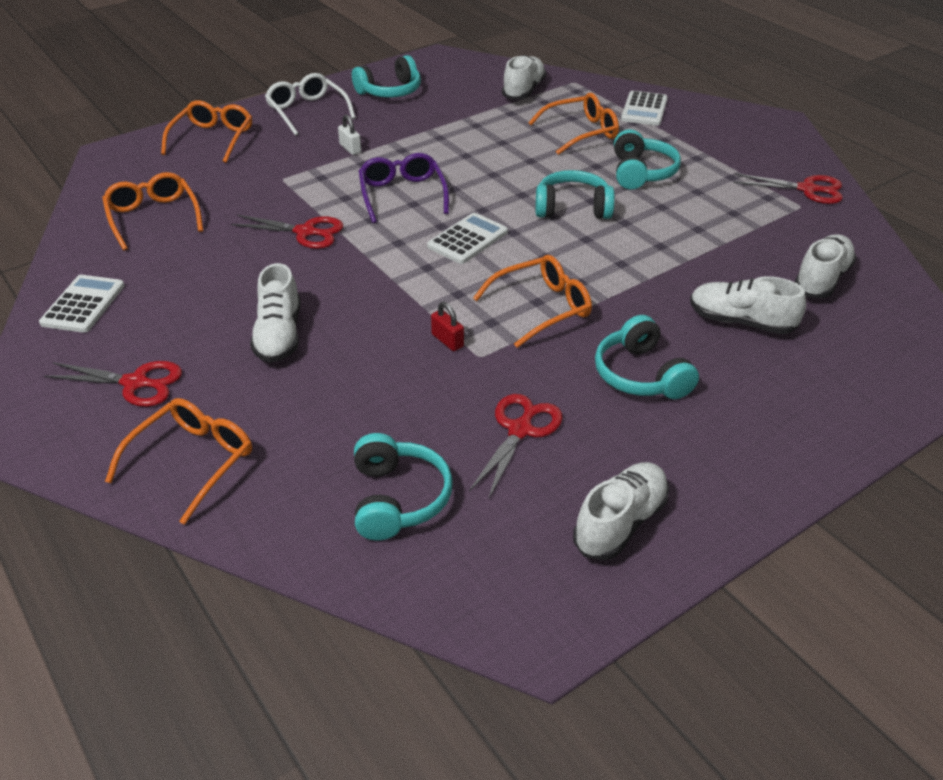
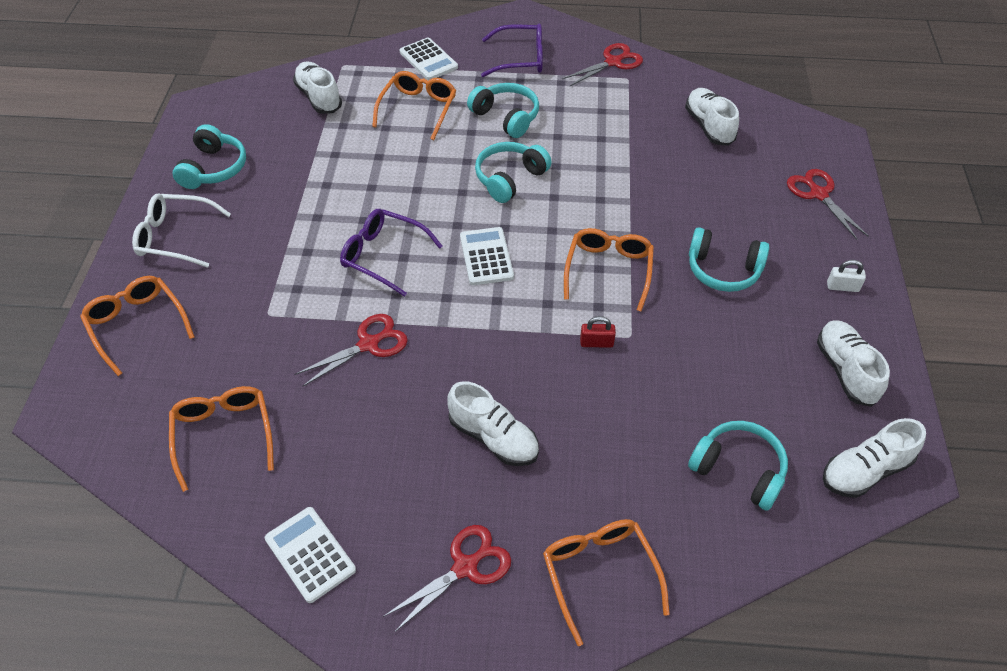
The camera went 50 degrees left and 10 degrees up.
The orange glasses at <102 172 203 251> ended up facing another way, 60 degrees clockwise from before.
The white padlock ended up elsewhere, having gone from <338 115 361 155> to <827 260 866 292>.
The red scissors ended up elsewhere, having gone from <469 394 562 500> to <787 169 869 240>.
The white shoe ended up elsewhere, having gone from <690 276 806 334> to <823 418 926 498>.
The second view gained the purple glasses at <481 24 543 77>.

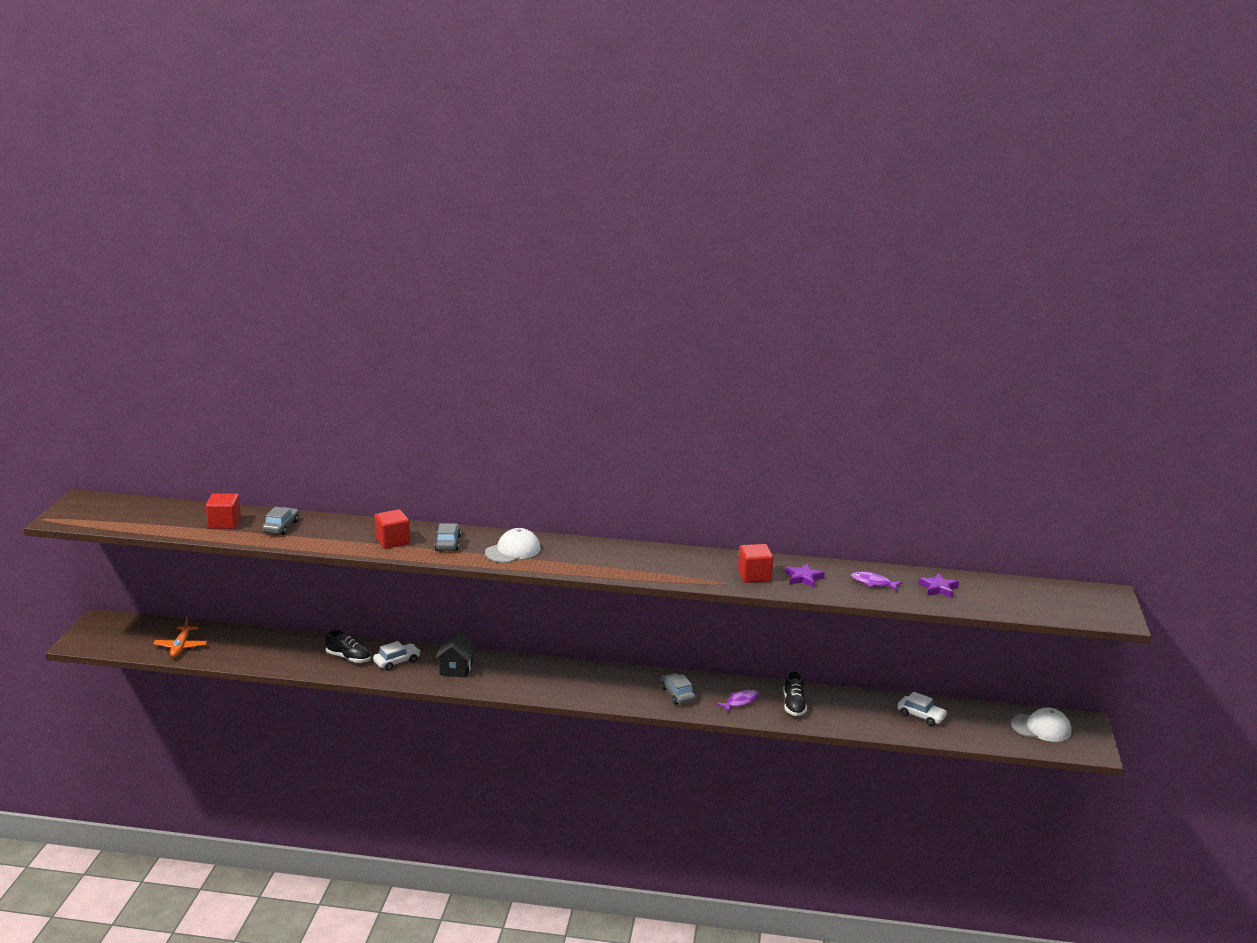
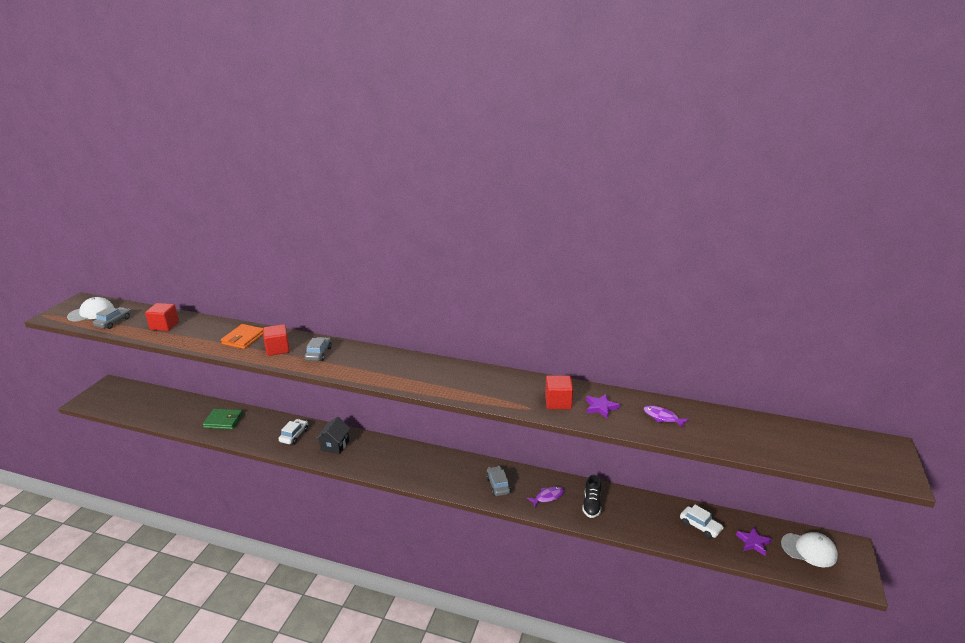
The camera went 10 degrees right and 5 degrees up.
The second view lost the orange plane at <153 617 207 657>.
The grey car ended up elsewhere, having gone from <262 507 299 535> to <93 307 131 329>.
The second view lost the black shoe at <325 630 371 663>.
The white car at <373 641 420 671> ended up facing another way, 45 degrees counterclockwise from before.
The white cap ended up elsewhere, having gone from <485 528 541 563> to <67 297 114 322>.
The purple star ended up elsewhere, having gone from <919 573 959 598> to <736 527 772 556>.
The second view gained the green wallet at <203 409 243 429>.
The second view gained the orange wallet at <221 324 263 349>.

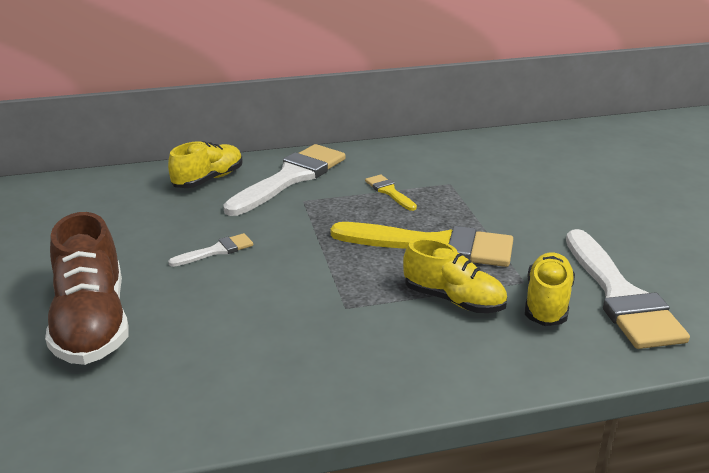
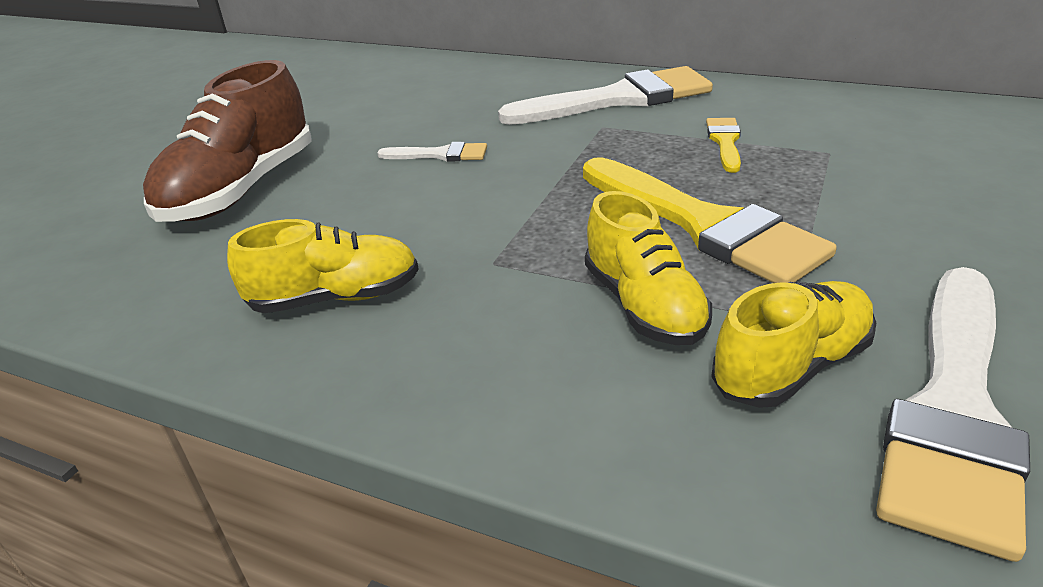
The camera went 40 degrees right and 5 degrees up.
The yellow shoe ended up elsewhere, having gone from <168 141 243 188> to <227 219 418 313>.

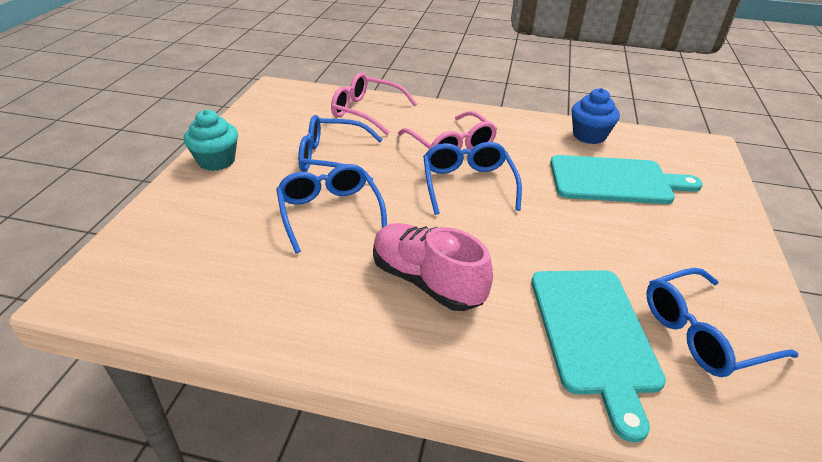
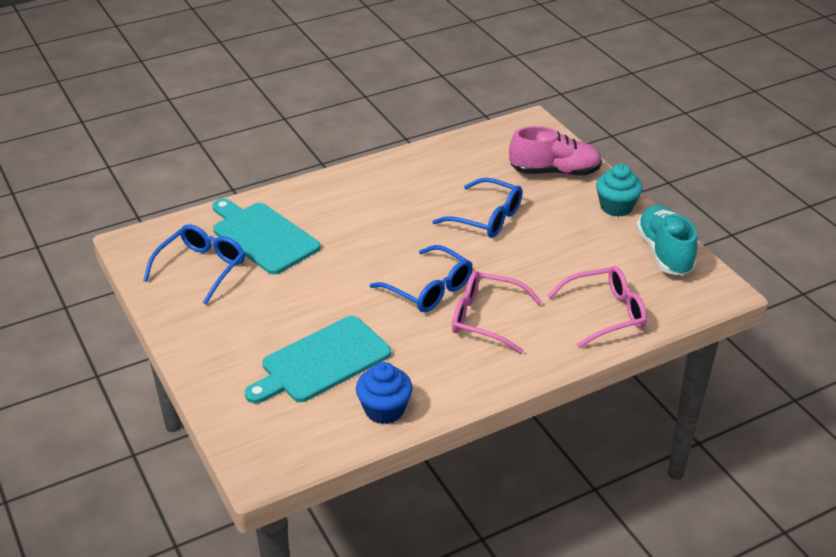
The camera went 140 degrees right and 0 degrees up.
The second view lost the blue glasses at <298 115 383 181>.
The pink shoe ended up elsewhere, having gone from <373 223 493 311> to <509 126 602 176>.
The second view gained the turquoise shoe at <636 205 698 276>.

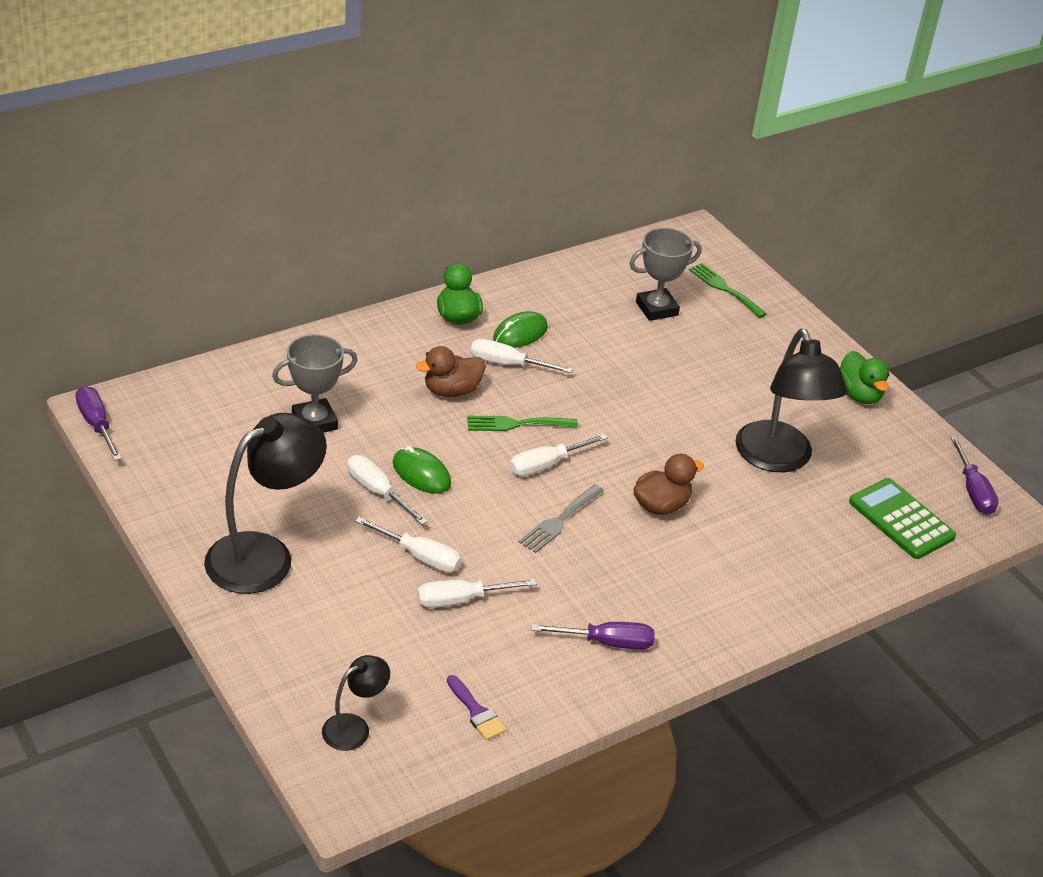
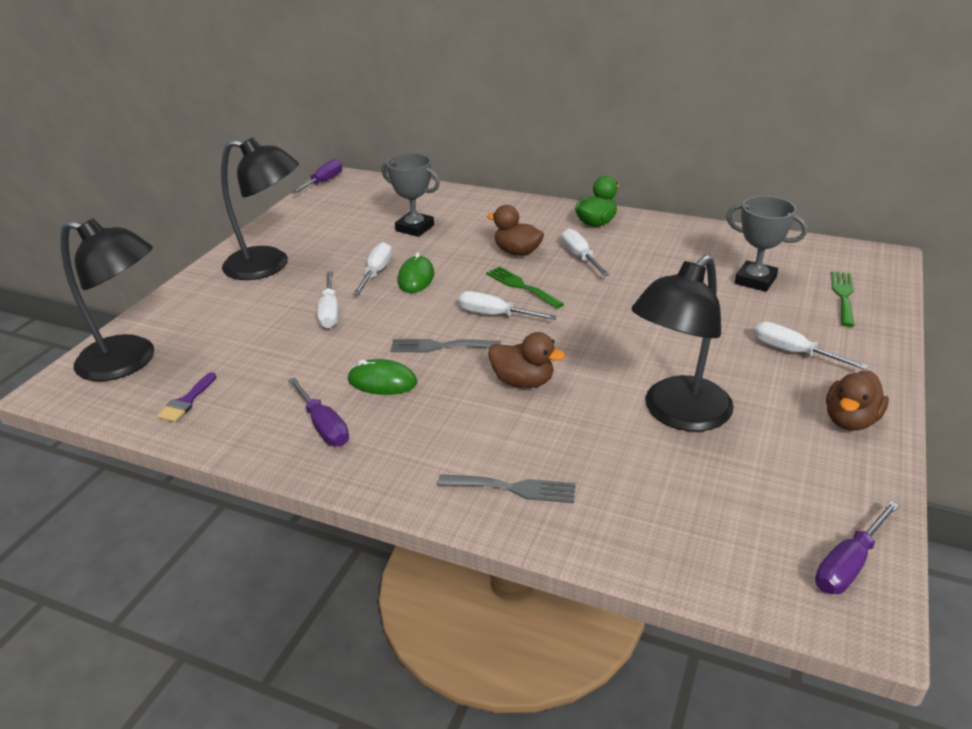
The camera went 60 degrees right and 5 degrees down.
The size of the black lamp at <322 655 390 751> changed by a factor of 2.00.
The white screwdriver ended up elsewhere, having gone from <417 579 537 608> to <754 322 869 370>.
The green mouse ended up elsewhere, having gone from <493 311 548 348> to <348 359 417 395>.
What was the green duck at <840 351 889 404> turned into the brown duck at <826 371 889 431>.
The second view lost the green calculator at <849 478 956 559>.
The second view gained the grey fork at <438 474 576 503>.

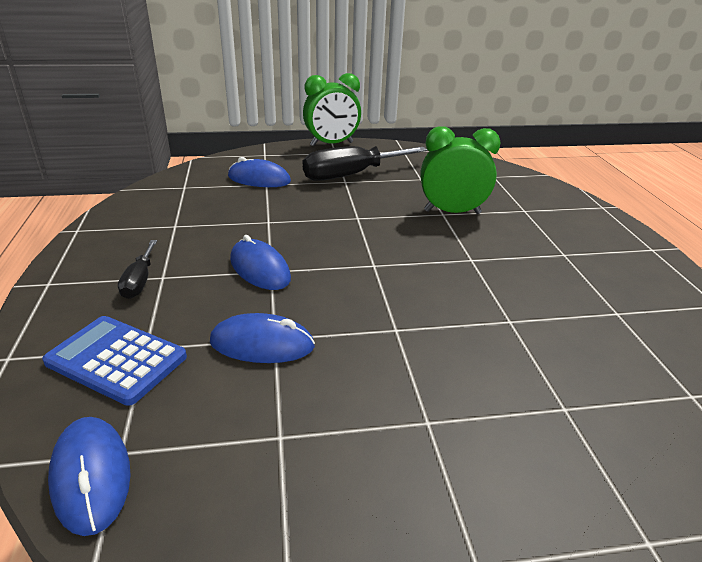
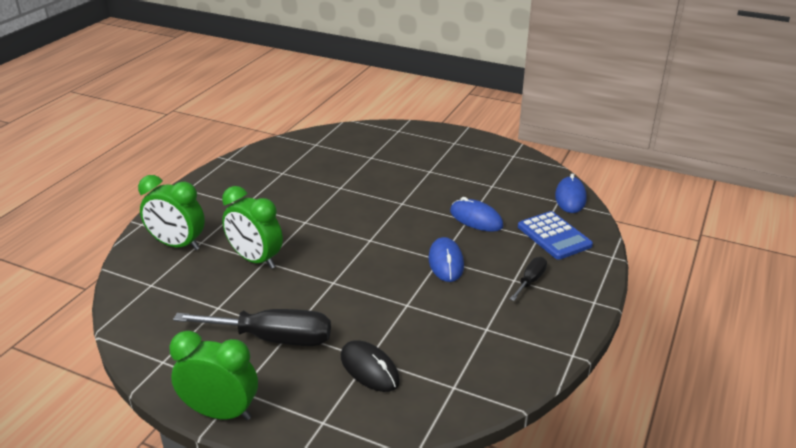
The camera went 145 degrees left and 0 degrees up.
What was the blue mouse at <228 157 291 187> turned into the black mouse at <341 340 400 392>.
The second view gained the green clock at <138 175 205 250>.

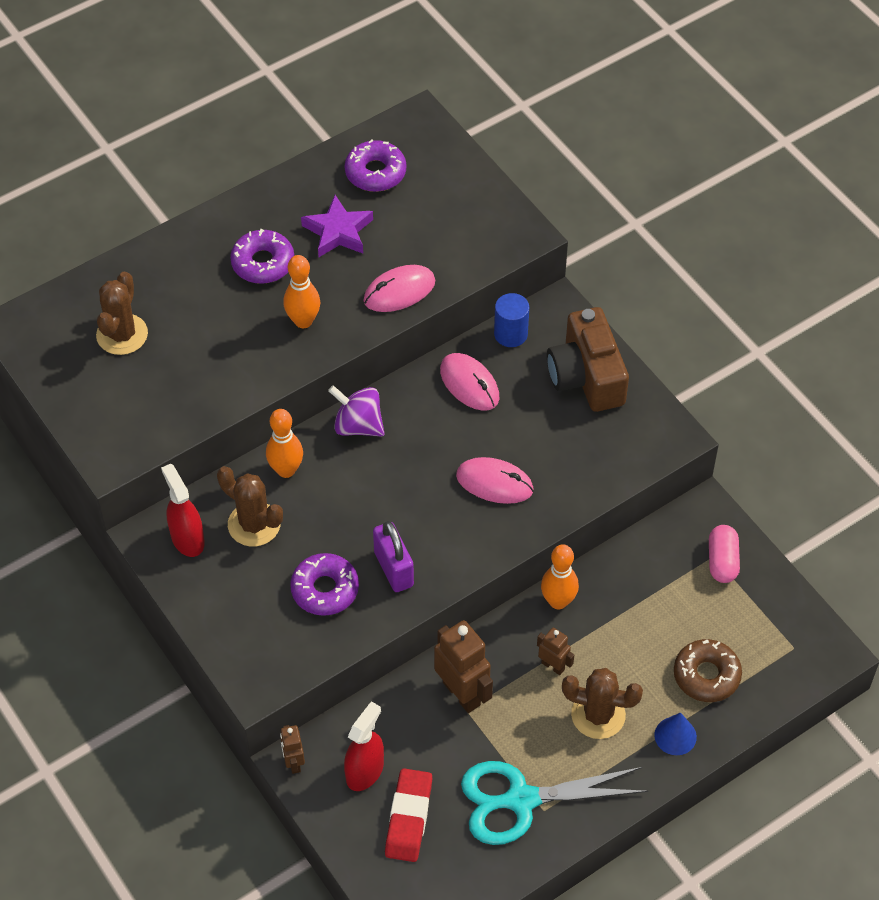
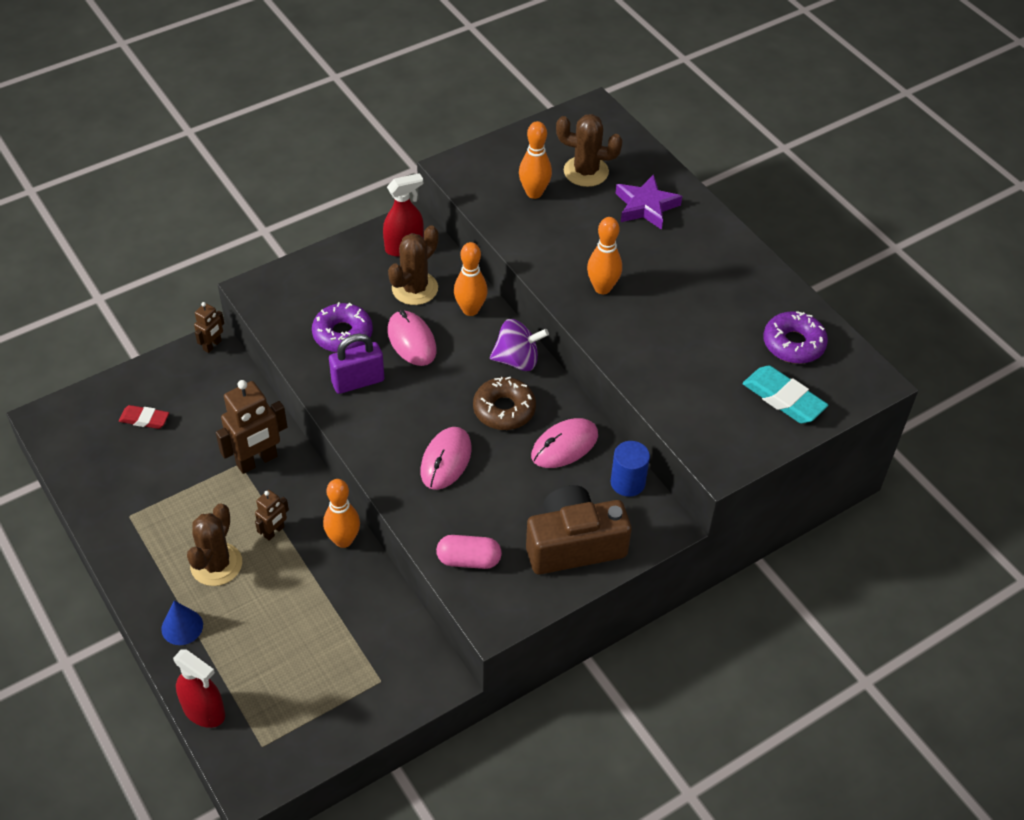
The camera went 90 degrees right and 5 degrees down.
The second view lost the purple donut at <230 229 294 284>.
The brown robot at <280 725 305 774> ended up facing another way, 135 degrees clockwise from before.
The purple star ended up elsewhere, having gone from <301 195 373 257> to <615 174 682 230>.
The purple spinning top at <328 385 385 437> ended up facing another way, 60 degrees clockwise from before.
The red spray bottle ended up elsewhere, having gone from <344 701 384 791> to <173 650 225 728>.
The pink mouse ended up elsewhere, having gone from <363 265 435 312> to <388 310 437 366>.
The size of the red eraser at <385 768 433 862> changed by a factor of 0.63.
The second view lost the turquoise scissors at <461 761 648 845>.
The brown donut ended up elsewhere, having gone from <674 639 742 702> to <473 377 536 430>.
The pink capsule ended up elsewhere, having gone from <709 525 740 583> to <436 535 502 569>.
The second view gained the orange bowling pin at <519 121 552 199>.
The second view gained the turquoise eraser at <743 366 828 423>.

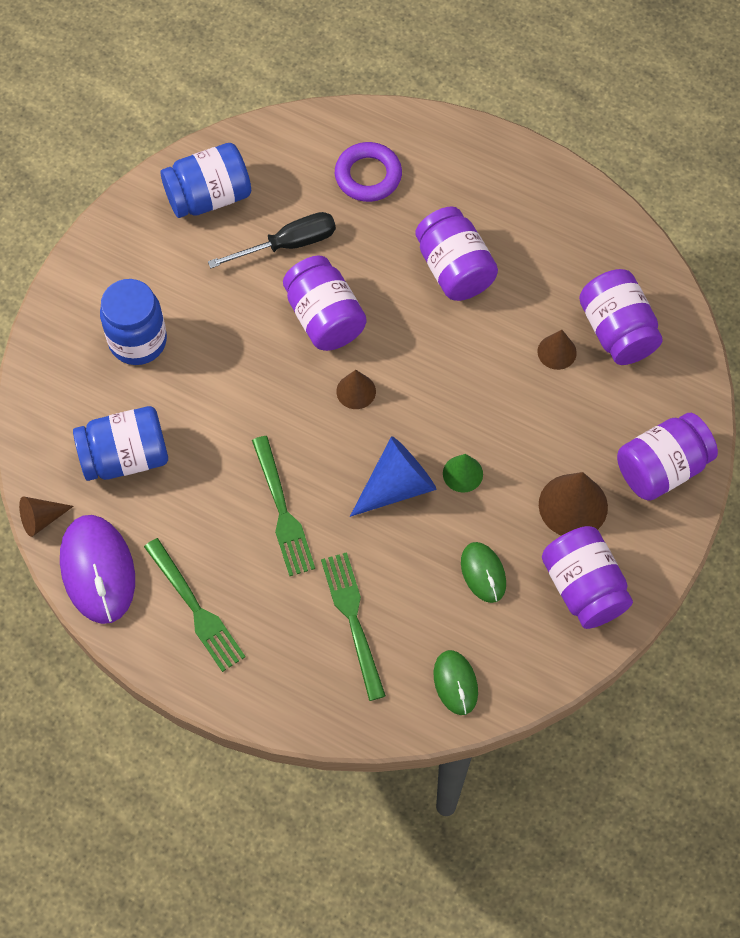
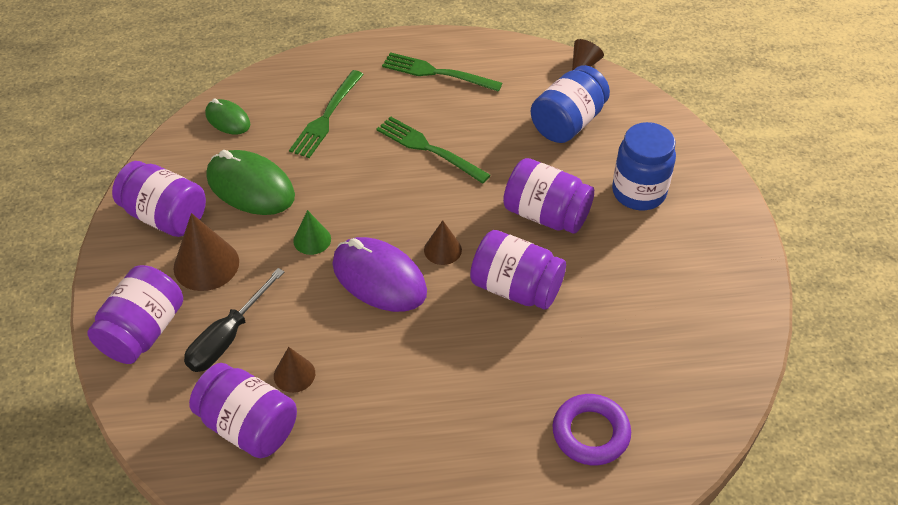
The camera went 145 degrees right and 15 degrees down.
The purple mouse ended up elsewhere, having gone from <60 515 135 624> to <332 237 427 312>.
The second view lost the blue jar at <160 143 251 218>.
The black screwdriver ended up elsewhere, having gone from <208 212 336 268> to <184 268 285 372>.
The green fork at <321 552 386 701> ended up facing another way, 75 degrees clockwise from before.
The second view lost the blue cone at <350 436 436 517>.
The purple jar ended up elsewhere, having gone from <416 207 498 301> to <503 158 594 233>.
The size of the green mouse at <461 542 506 603> changed by a factor of 1.77.

